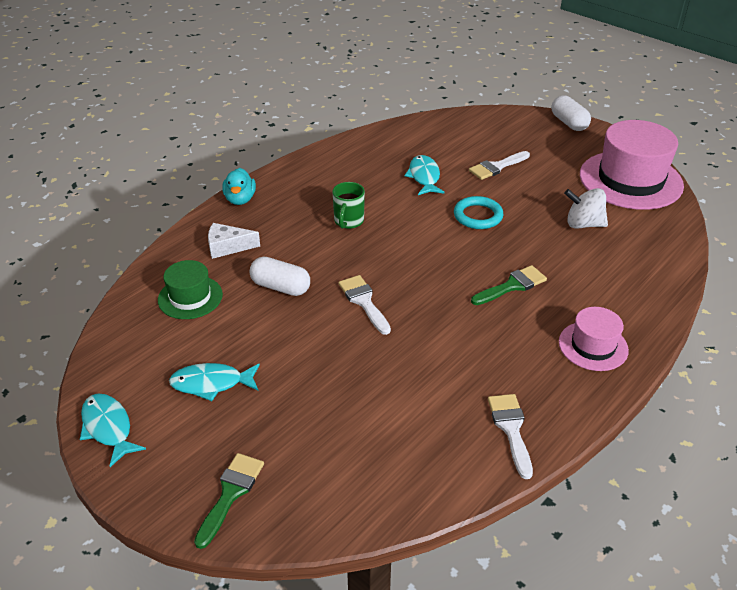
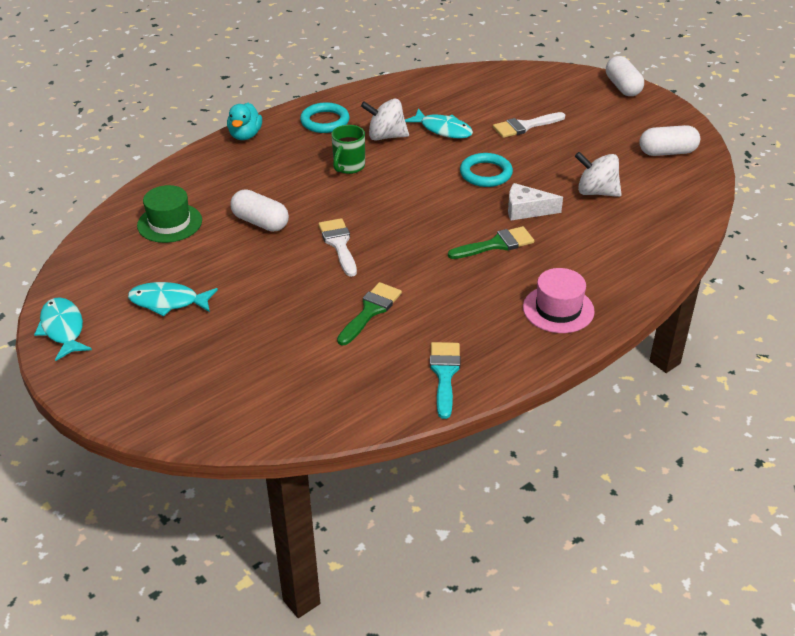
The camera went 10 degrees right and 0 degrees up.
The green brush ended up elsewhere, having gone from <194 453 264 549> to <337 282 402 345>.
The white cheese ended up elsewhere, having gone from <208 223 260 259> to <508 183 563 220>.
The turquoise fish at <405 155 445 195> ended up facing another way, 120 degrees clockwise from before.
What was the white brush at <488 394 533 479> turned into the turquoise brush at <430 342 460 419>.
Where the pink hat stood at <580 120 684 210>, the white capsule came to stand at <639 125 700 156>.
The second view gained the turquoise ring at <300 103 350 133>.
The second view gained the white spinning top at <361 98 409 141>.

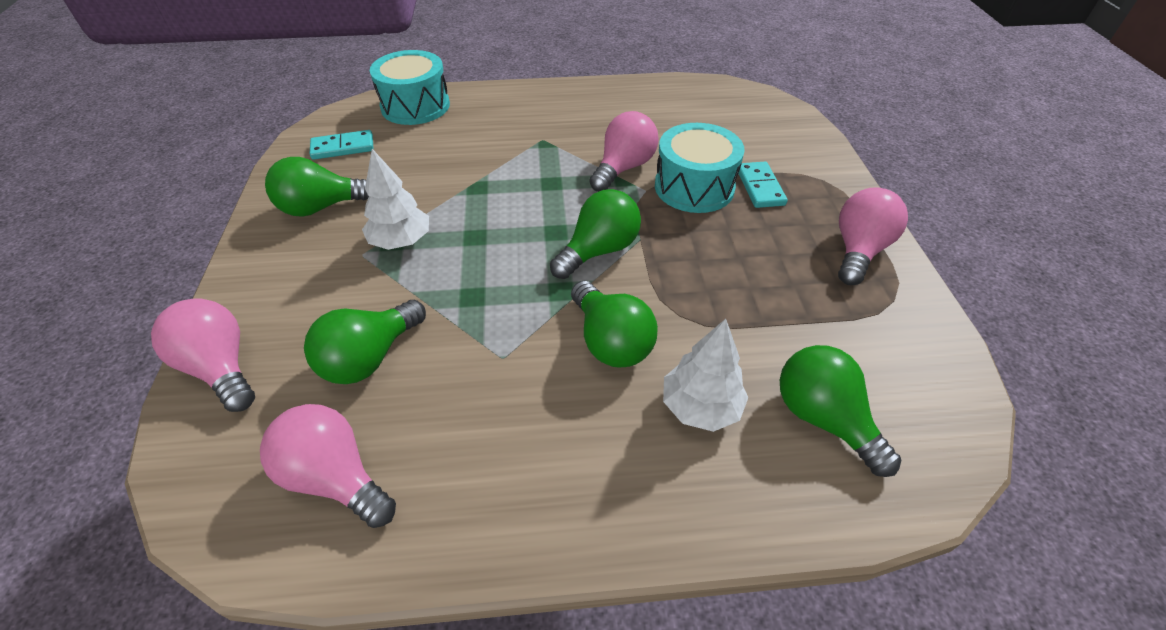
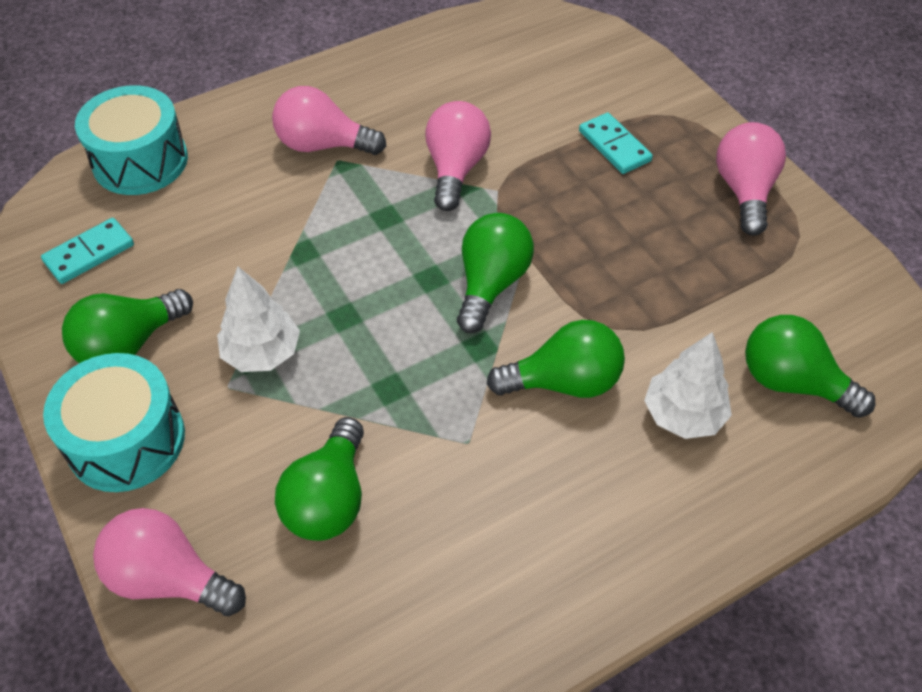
The camera went 25 degrees left and 5 degrees up.
The pink light bulb ended up elsewhere, having gone from <260 404 396 528> to <272 86 386 155>.
The green light bulb at <571 281 658 367> ended up facing another way, 45 degrees counterclockwise from before.
The turquoise drum ended up elsewhere, having gone from <655 123 745 213> to <43 353 185 492>.

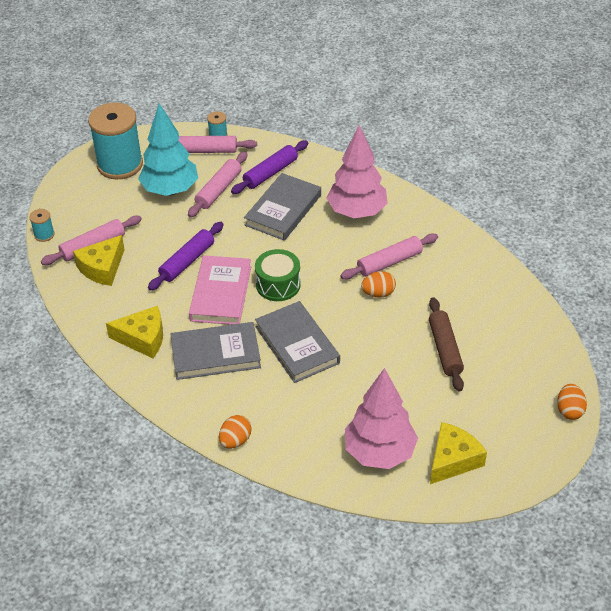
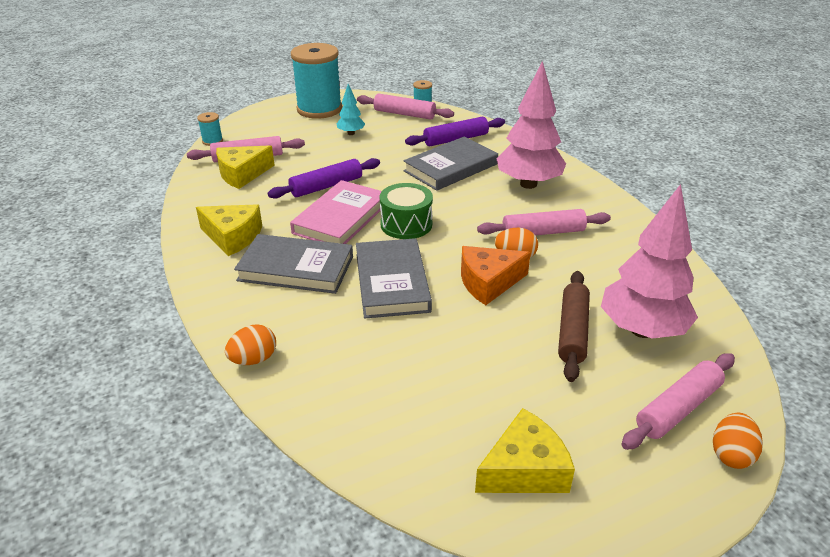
The camera went 20 degrees right and 10 degrees down.
The size of the turquoise tree at <138 104 198 196> changed by a factor of 0.47.
The pink rolling pin ended up elsewhere, having gone from <188 152 248 218> to <621 353 735 450>.
The pink tree ended up elsewhere, having gone from <345 368 418 469> to <601 184 698 339>.
The second view gained the orange cheese at <461 246 531 305>.

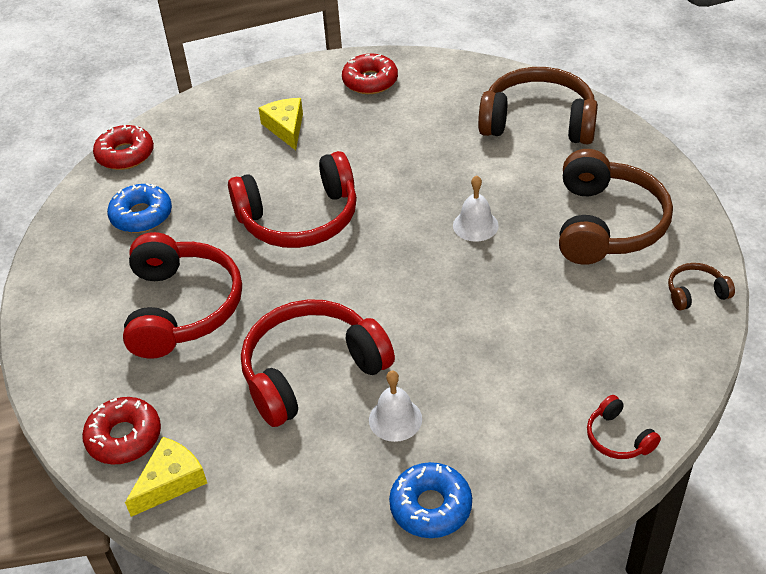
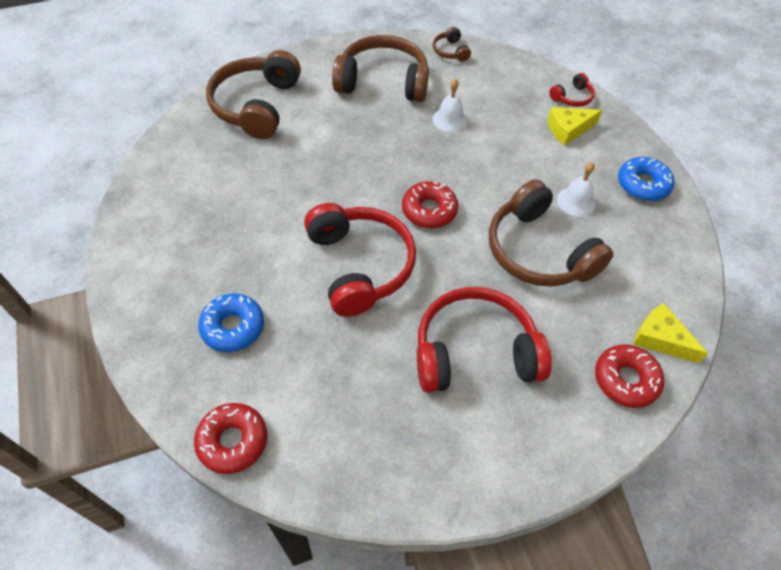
The camera went 95 degrees left and 10 degrees up.
The blue donut ended up elsewhere, having gone from <107 183 172 233> to <198 293 264 352>.
What was the red headphones at <241 299 395 427> turned into the brown headphones at <489 179 613 287>.
The yellow cheese ended up elsewhere, having gone from <258 98 303 150> to <548 107 602 146>.
The red donut ended up elsewhere, having gone from <342 54 398 94> to <402 181 458 228>.
The white bell ended up elsewhere, having gone from <453 175 499 242> to <433 79 467 132>.

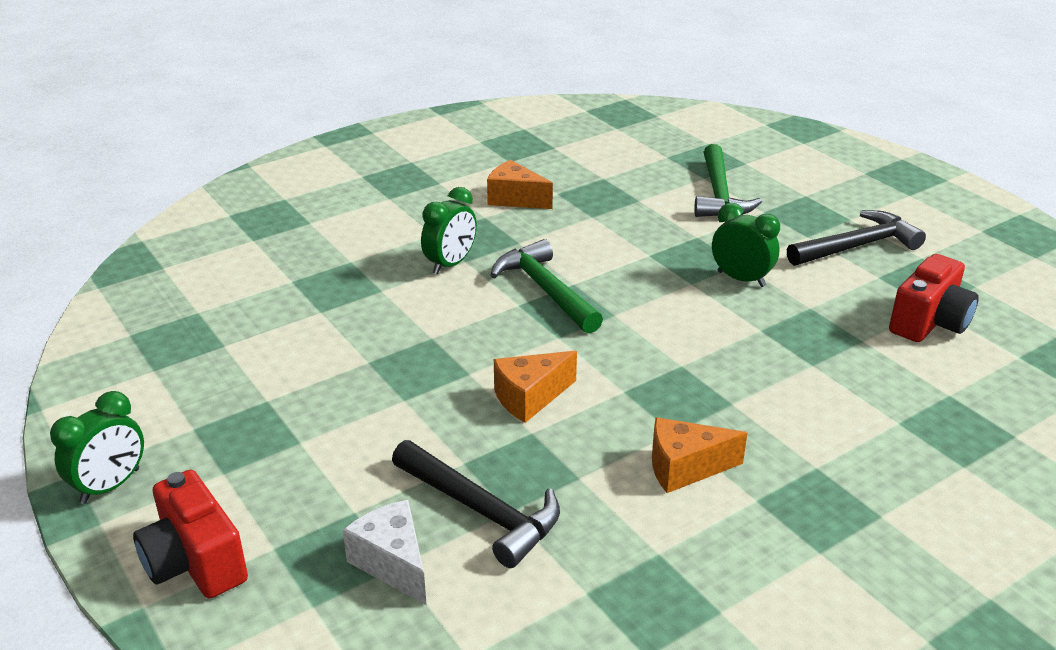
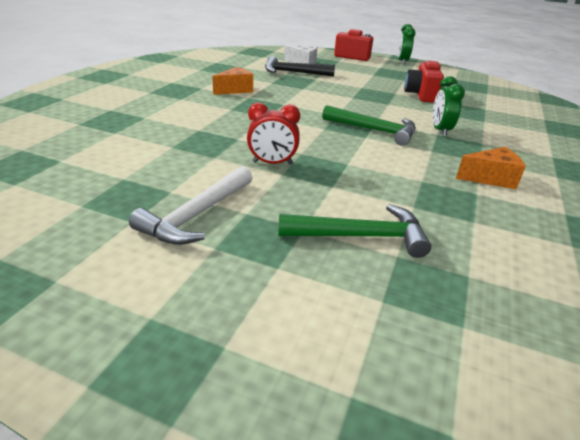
The camera went 145 degrees right and 0 degrees up.
The second view lost the orange cheese at <494 351 577 423>.
The green hammer at <694 144 762 217> ended up facing another way, 120 degrees clockwise from before.
What was the green clock at <712 203 780 287> turned into the red clock at <247 103 300 165>.
What was the black hammer at <787 210 926 266> turned into the white hammer at <129 166 252 245>.
The red camera ended up elsewhere, having gone from <889 254 979 342> to <404 60 444 103>.

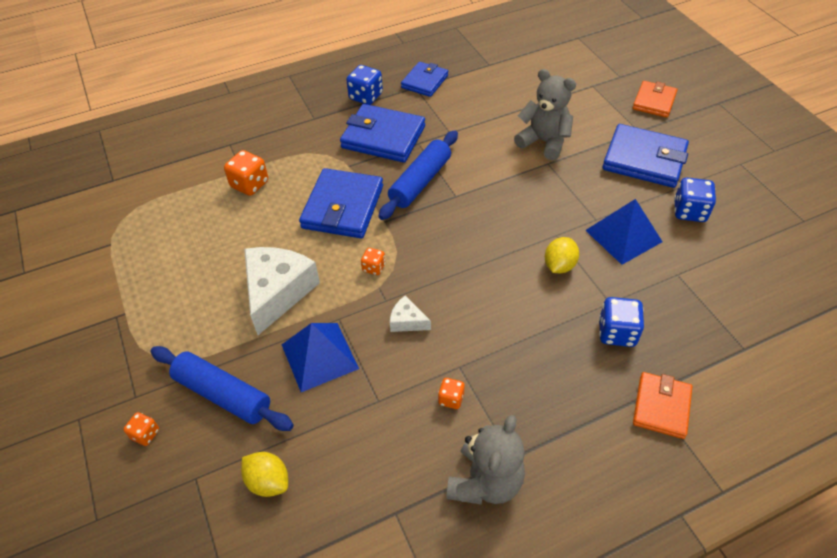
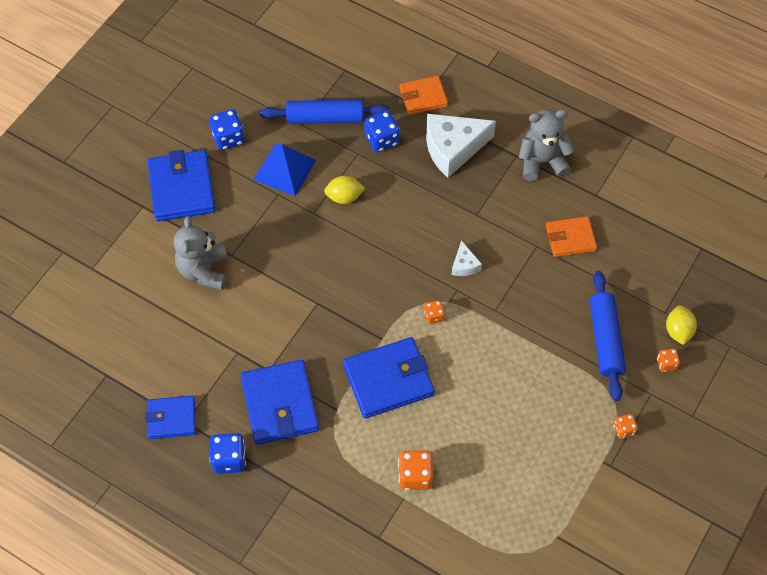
The camera went 125 degrees left and 10 degrees up.
The yellow lemon ended up elsewhere, having gone from <241 452 288 497> to <666 306 697 345>.
The white cheese ended up elsewhere, having gone from <244 247 320 335> to <426 114 496 178>.
The second view lost the blue pyramid at <282 323 359 392>.
The blue rolling pin ended up elsewhere, having gone from <379 130 458 220> to <260 99 390 124>.
The orange dice ended up elsewhere, having gone from <438 378 465 409> to <614 414 638 439>.
The orange wallet ended up elsewhere, having gone from <633 81 678 118> to <546 216 597 257>.

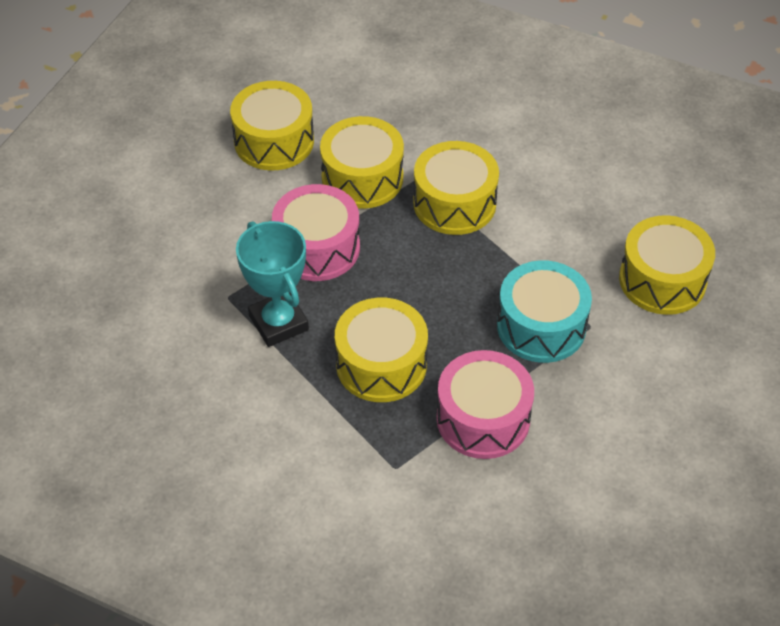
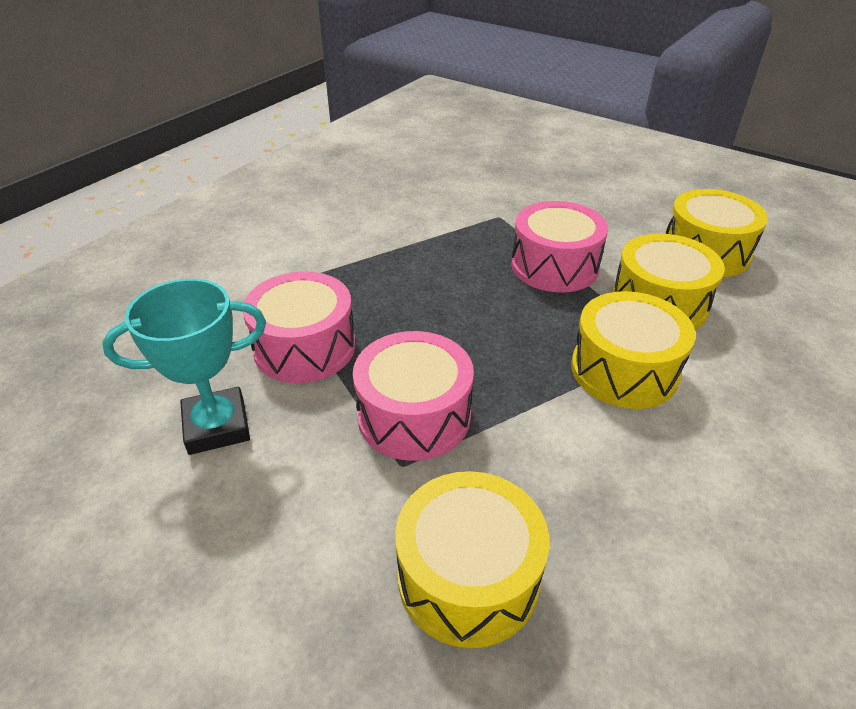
The camera went 100 degrees right and 10 degrees down.
The turquoise trophy ended up elsewhere, having gone from <236 221 309 347> to <102 279 266 455>.
The second view lost the yellow drum at <335 298 428 402>.
What was the turquoise drum at <497 260 592 363> turned into the pink drum at <353 331 474 461>.

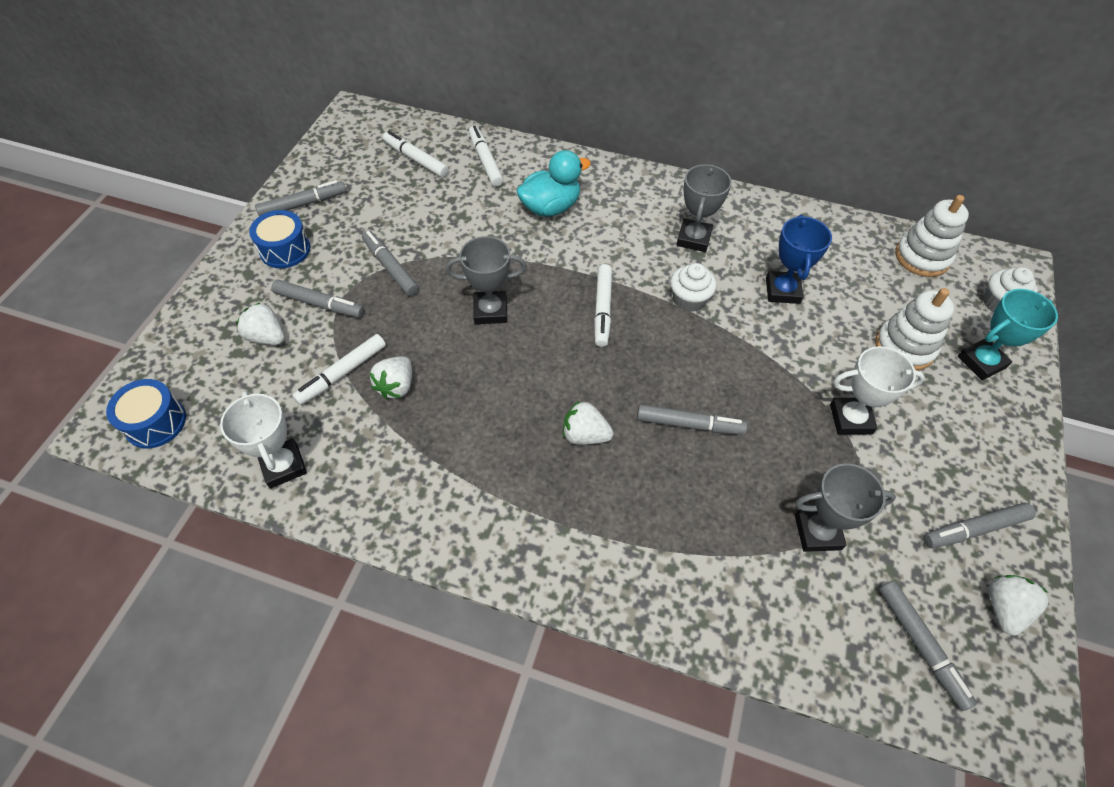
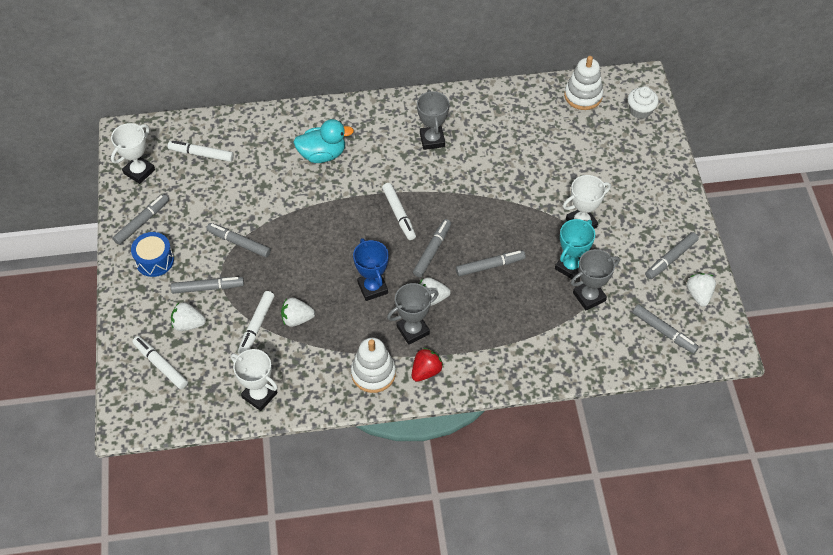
The camera went 25 degrees left and 0 degrees up.
The second view lost the blue drum at <106 379 186 448>.
The white strawberry at <370 356 412 399> ended up facing another way, 90 degrees clockwise from before.
The grey trophy ended up elsewhere, having gone from <446 236 527 324> to <387 283 439 345>.
The white marker ended up elsewhere, having gone from <469 126 504 187> to <132 336 188 389>.
The turquoise duck at <516 150 591 217> ended up facing another way, 45 degrees clockwise from before.
The second view lost the white cupcake at <670 263 716 312>.
The blue trophy ended up elsewhere, having gone from <766 215 832 304> to <353 238 389 301>.
The white stacking toy ended up elsewhere, having gone from <875 288 954 371> to <351 338 396 393>.
The turquoise trophy ended up elsewhere, having gone from <958 289 1058 380> to <555 219 595 279>.
The second view gained the white trophy at <111 123 155 184>.
The second view gained the red strawberry at <412 348 443 382>.
The second view gained the grey marker at <413 219 451 277>.

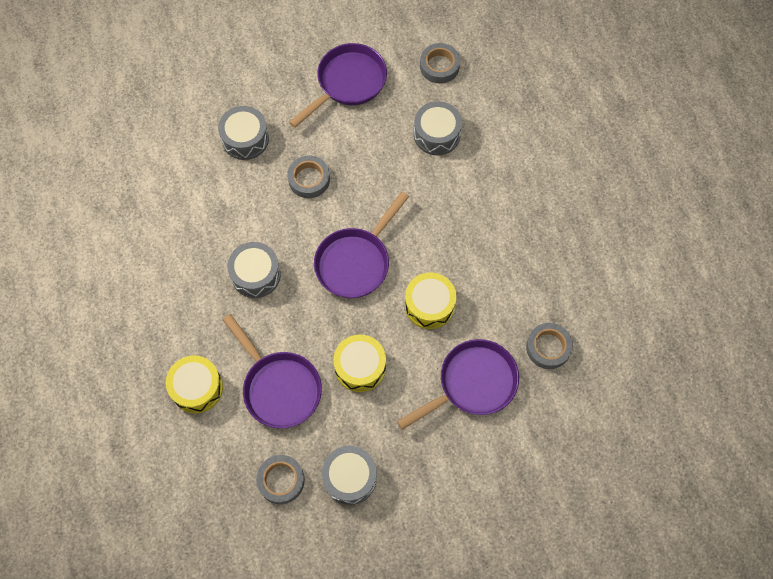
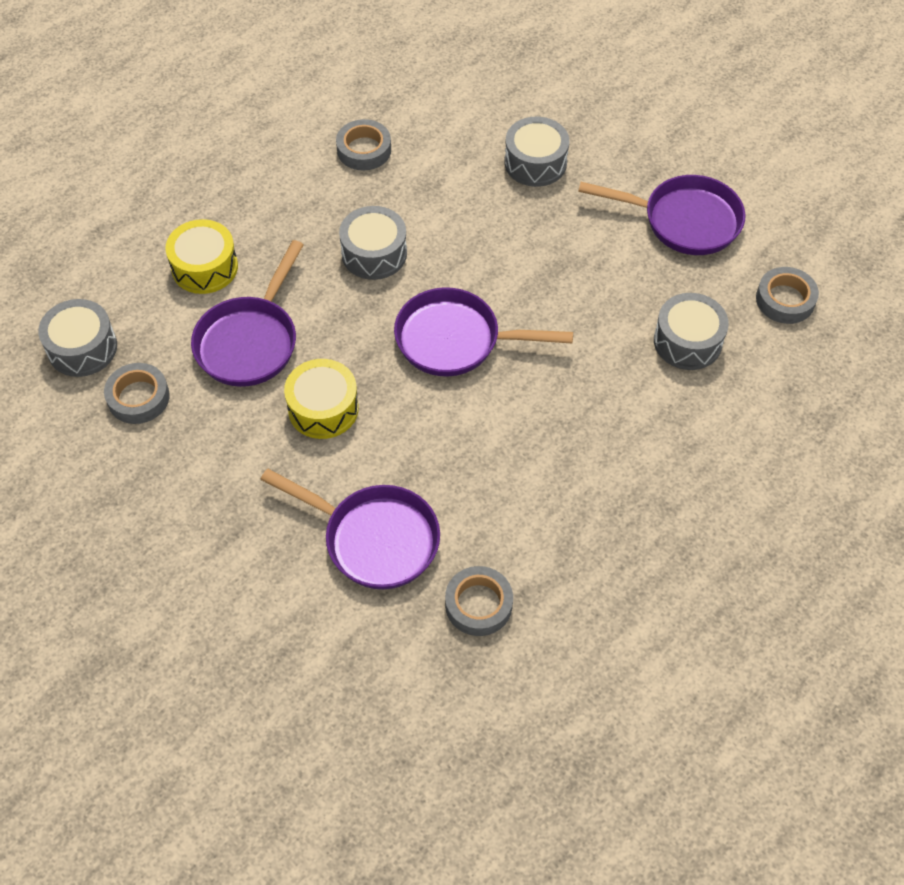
The camera went 60 degrees right and 10 degrees down.
The grey tape ended up elsewhere, having gone from <287 156 330 198> to <336 119 391 170>.
The grey drum ended up elsewhere, having gone from <322 446 377 505> to <38 299 117 377>.
The second view lost the yellow drum at <405 272 457 329>.

